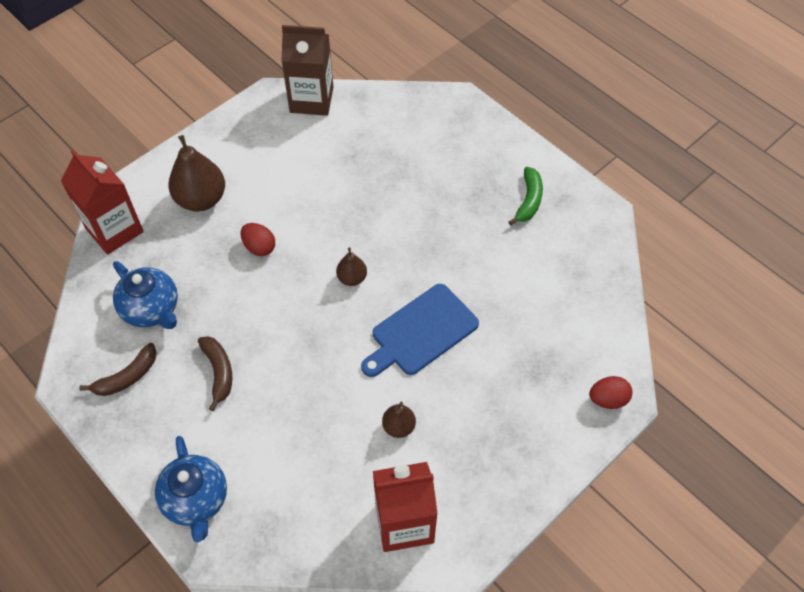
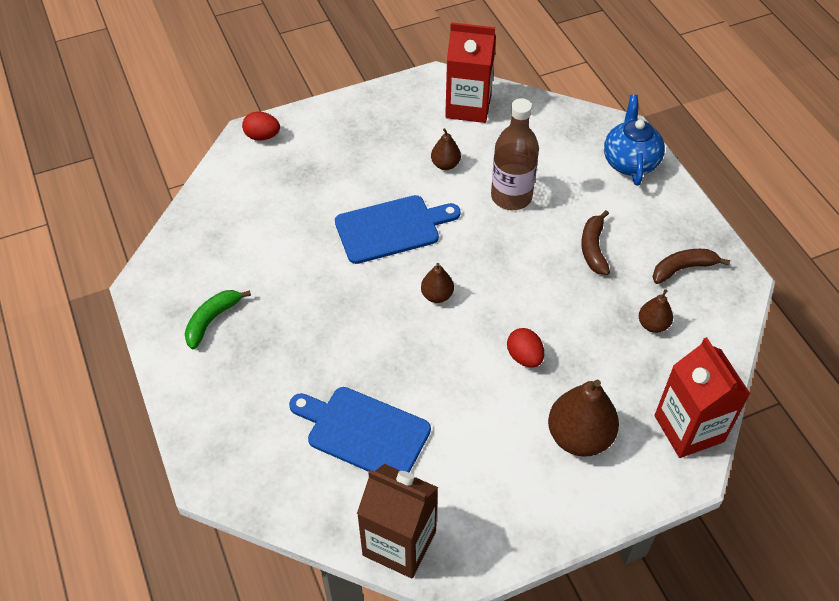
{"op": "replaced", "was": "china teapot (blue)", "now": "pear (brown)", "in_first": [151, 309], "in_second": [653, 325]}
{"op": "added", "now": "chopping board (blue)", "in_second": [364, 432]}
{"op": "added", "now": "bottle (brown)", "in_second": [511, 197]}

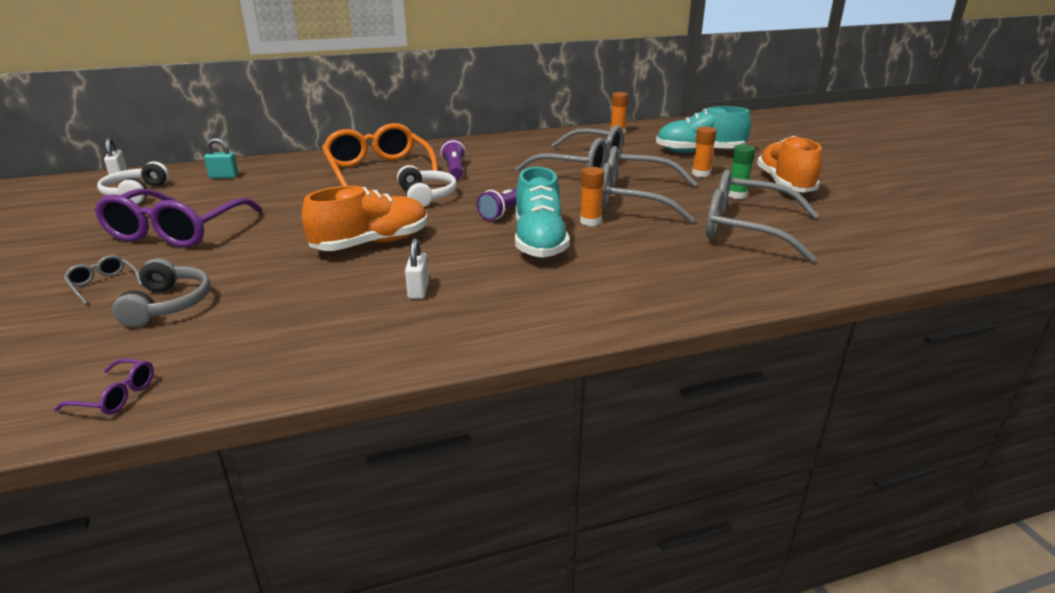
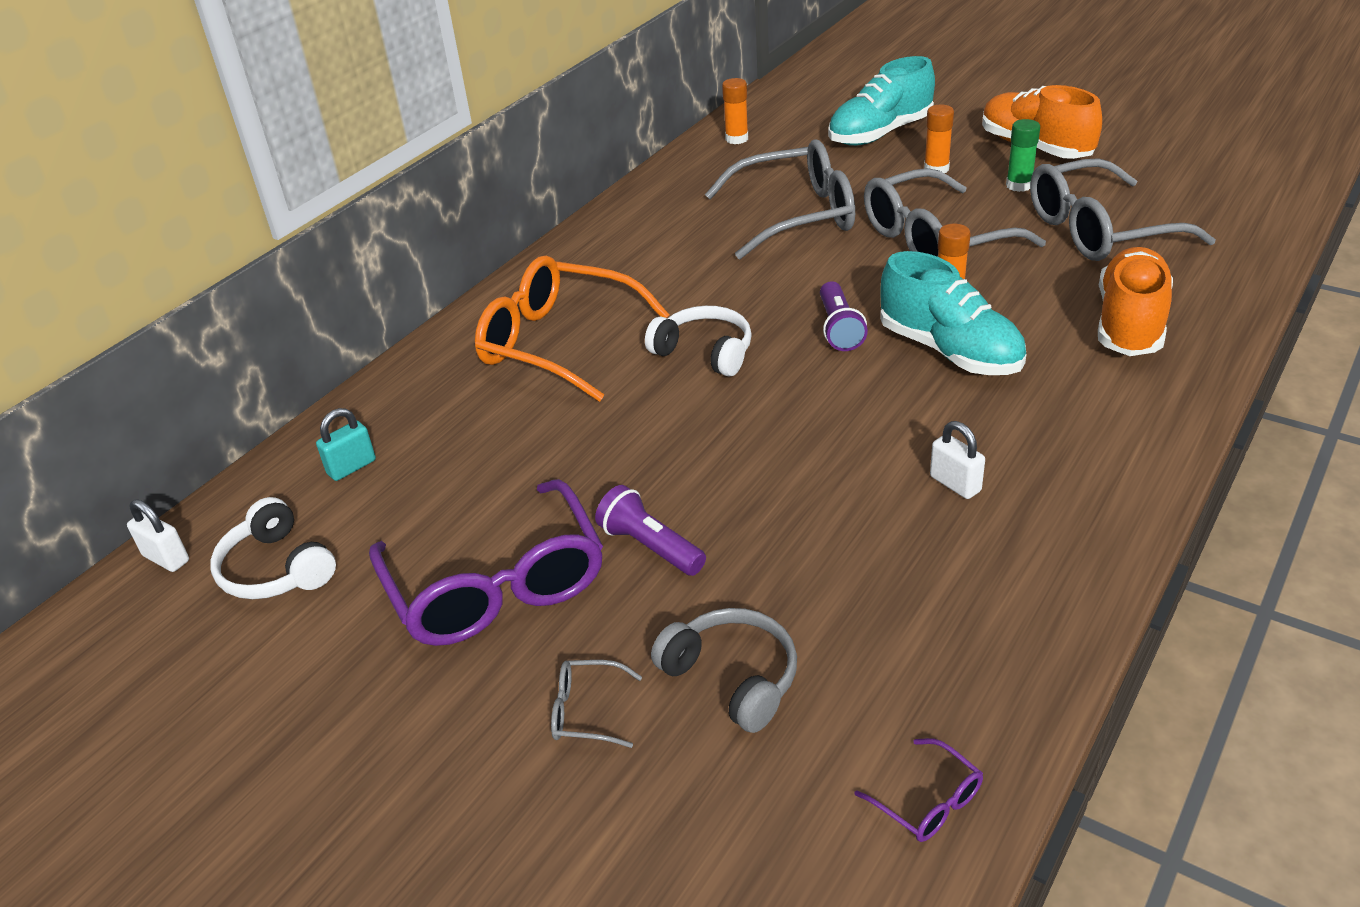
{"op": "turned", "was": "spectacles (violet)", "in_first": [116, 396], "in_second": [928, 802], "clockwise": 75}
{"op": "moved", "was": "sneaker (orange-coloured)", "in_first": [371, 243], "in_second": [1130, 323]}
{"op": "moved", "was": "torch (violet)", "in_first": [455, 170], "in_second": [650, 546]}

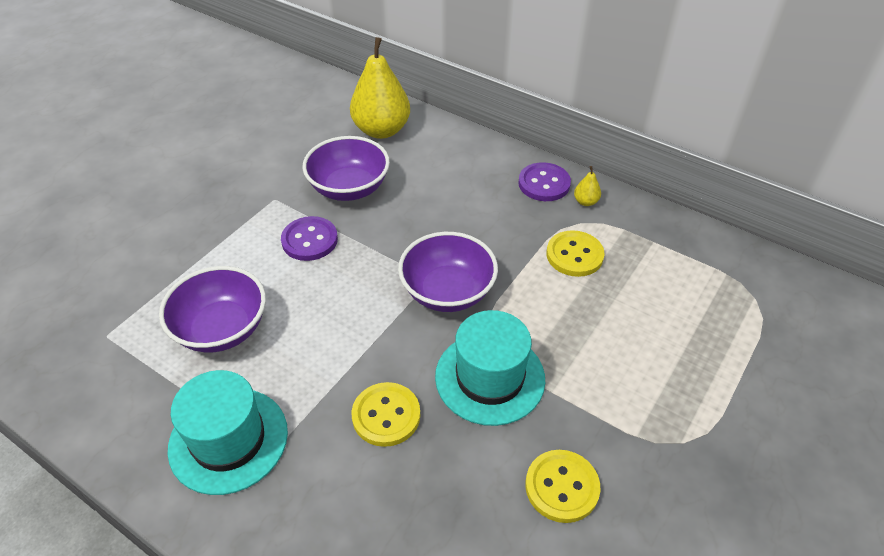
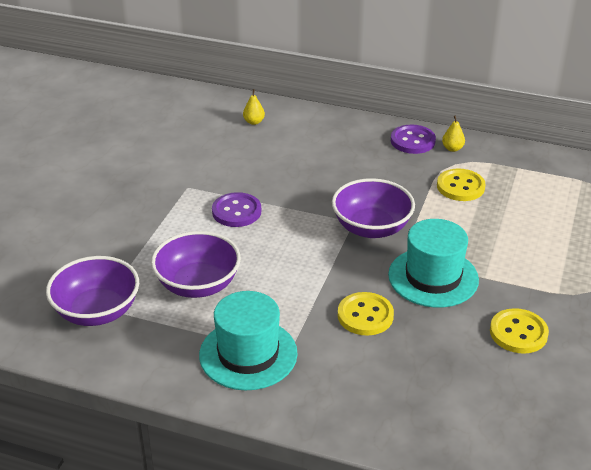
{"op": "moved", "was": "deep dish (violet)", "in_first": [349, 188], "in_second": [97, 311]}
{"op": "resized", "was": "pear (bright yellow)", "in_first": [381, 130], "in_second": [254, 122], "ratio": 0.41}

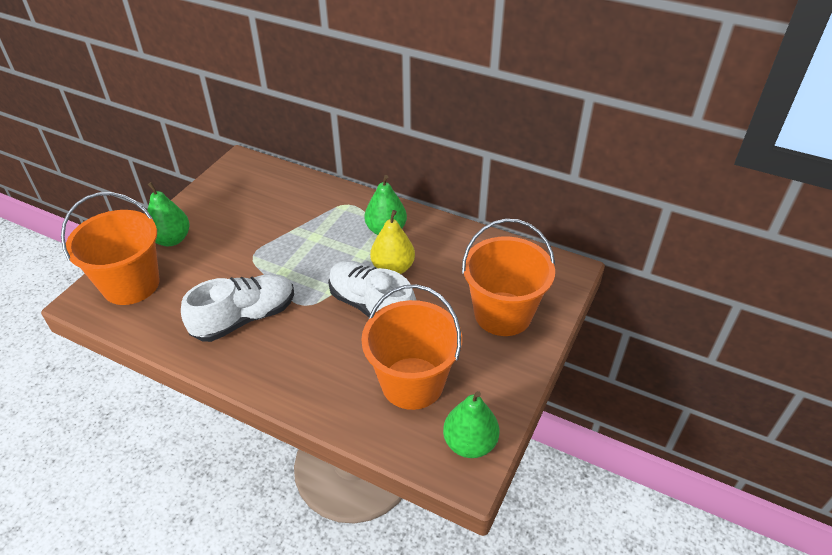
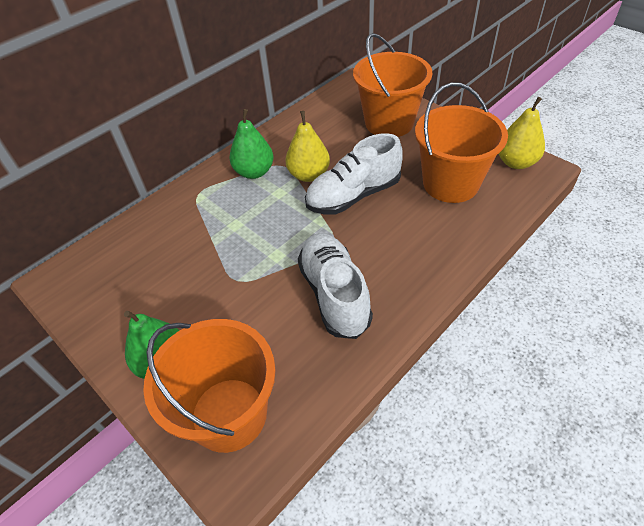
{"op": "recoloured", "was": "pear (green)", "now": "pear (bright yellow)", "in_first": [470, 443], "in_second": [516, 162]}

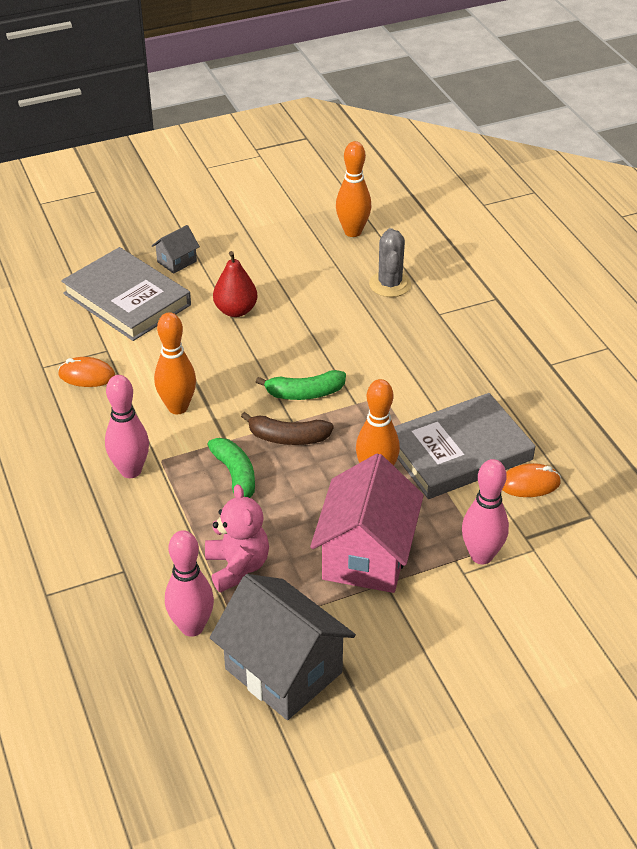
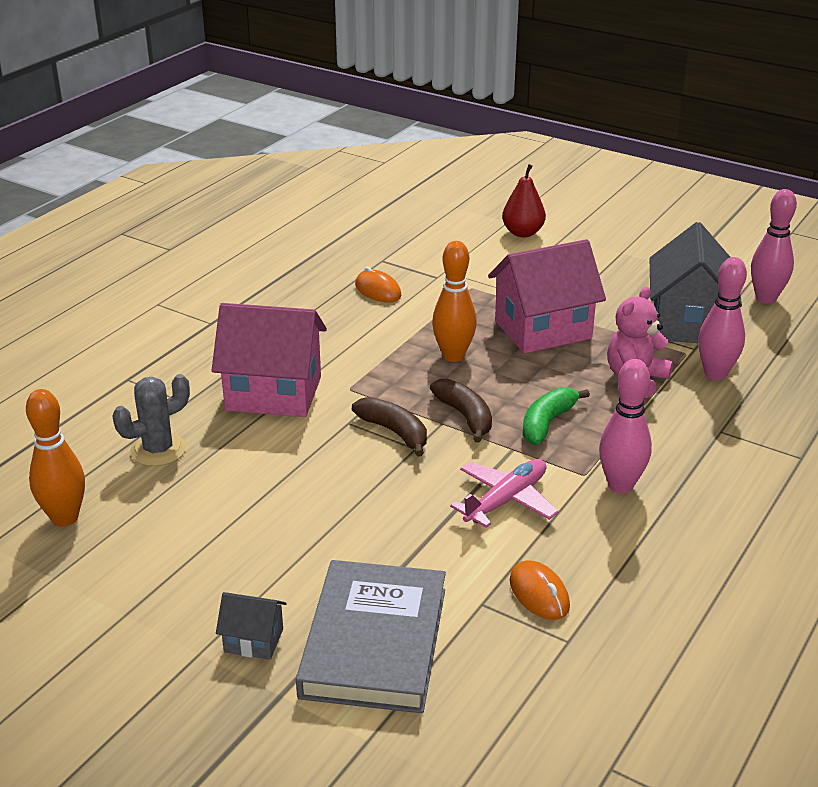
{"op": "replaced", "was": "tenpin (orange-coloured)", "now": "toy plane (pink)", "in_first": [178, 407], "in_second": [506, 500]}
{"op": "moved", "was": "pear (red)", "in_first": [236, 310], "in_second": [522, 233]}
{"op": "recoloured", "was": "toy banana (green)", "now": "toy banana (brown)", "in_first": [304, 393], "in_second": [395, 432]}
{"op": "removed", "was": "hardcover (gray)", "in_first": [459, 451]}
{"op": "moved", "was": "tenpin (pink)", "in_first": [481, 555], "in_second": [766, 298]}
{"op": "added", "now": "cottage (pink)", "in_second": [273, 393]}

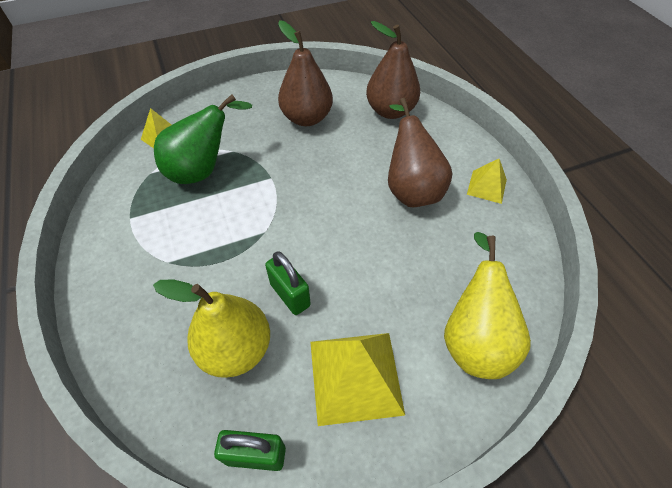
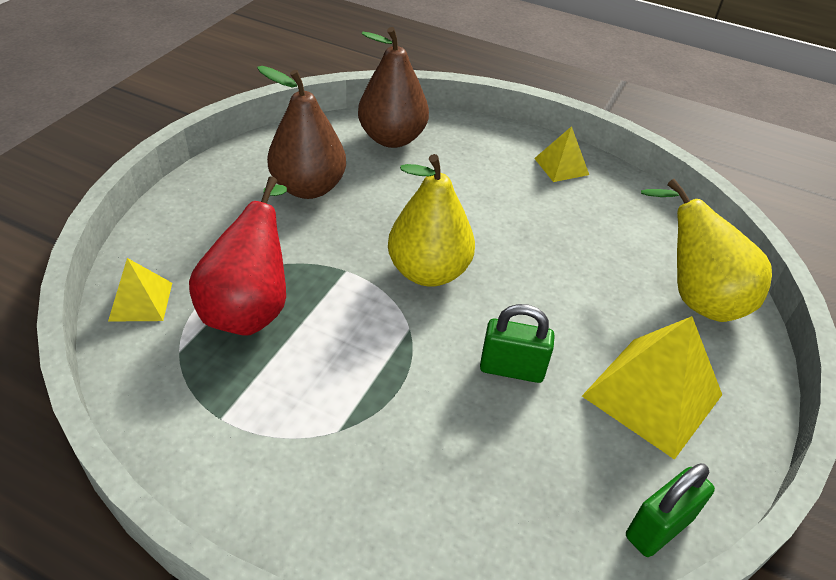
{"op": "moved", "was": "pear (bright yellow)", "in_first": [236, 348], "in_second": [428, 272]}
{"op": "recoloured", "was": "pear (green)", "now": "pear (red)", "in_first": [203, 170], "in_second": [250, 308]}
{"op": "removed", "was": "pear (brown)", "in_first": [410, 188]}

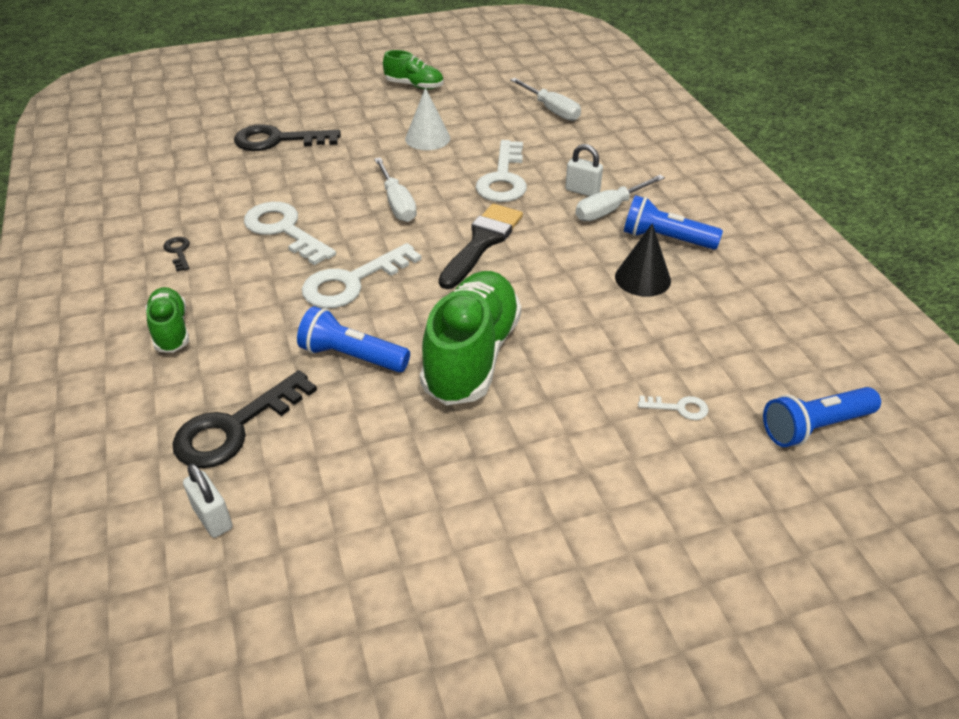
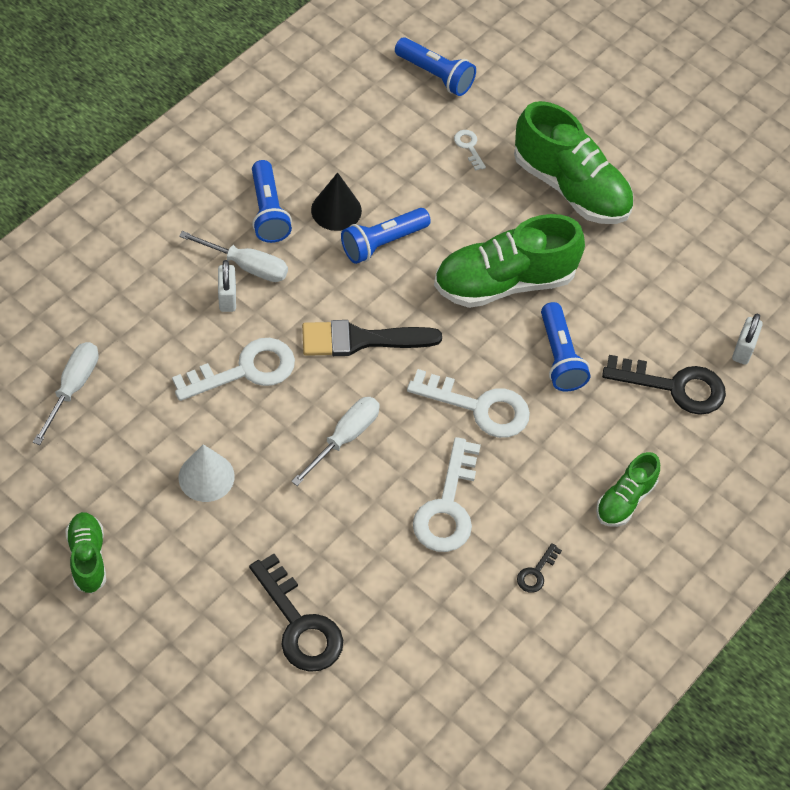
{"op": "added", "now": "torch (blue)", "in_second": [382, 243]}
{"op": "added", "now": "sneaker (green)", "in_second": [571, 187]}

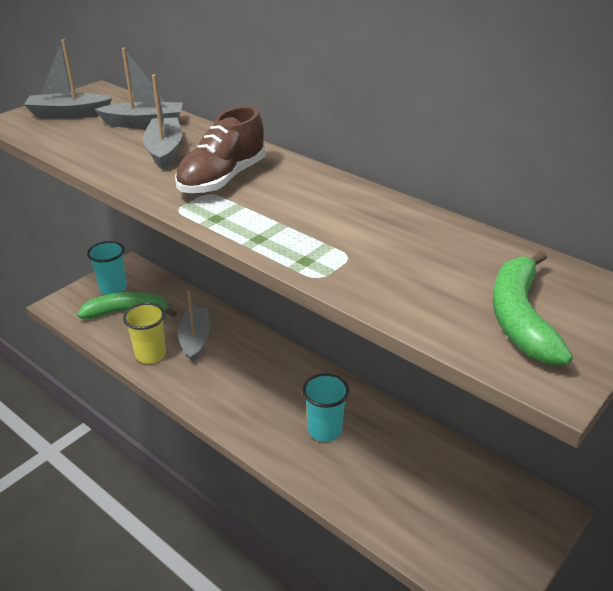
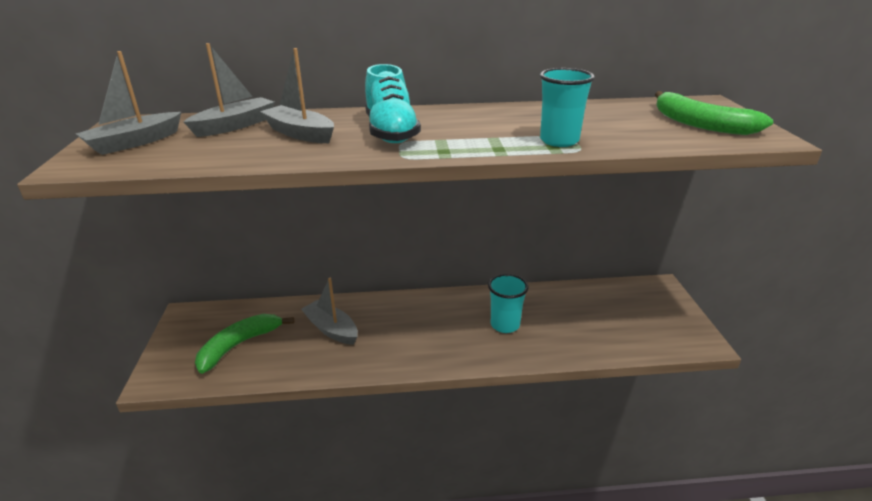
{"op": "moved", "was": "tumbler (turquoise)", "in_first": [113, 288], "in_second": [559, 141]}
{"op": "removed", "was": "tumbler (bright yellow)", "in_first": [151, 355]}
{"op": "recoloured", "was": "sneaker (brown)", "now": "sneaker (turquoise)", "in_first": [222, 179], "in_second": [391, 132]}

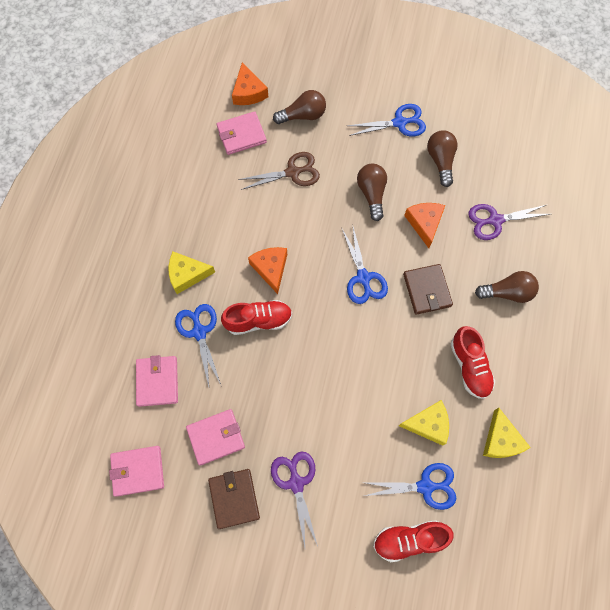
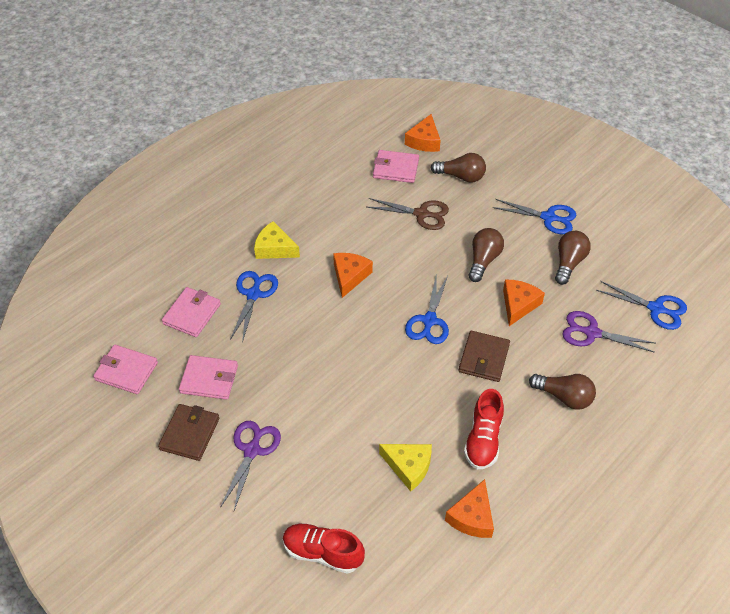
{"op": "removed", "was": "sneaker (red)", "in_first": [258, 320]}
{"op": "moved", "was": "scissors (blue)", "in_first": [425, 486], "in_second": [656, 308]}
{"op": "recoloured", "was": "piece of cheese (bright yellow)", "now": "piece of cheese (orange-coloured)", "in_first": [501, 440], "in_second": [472, 517]}

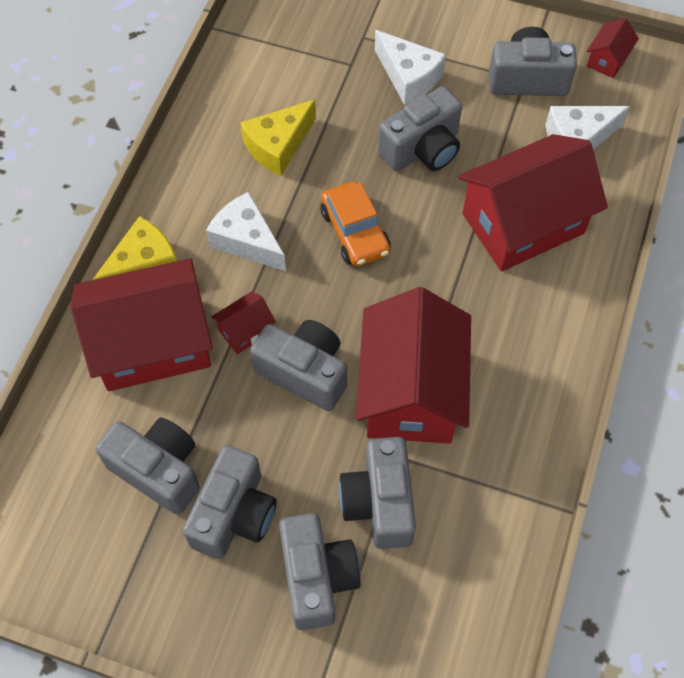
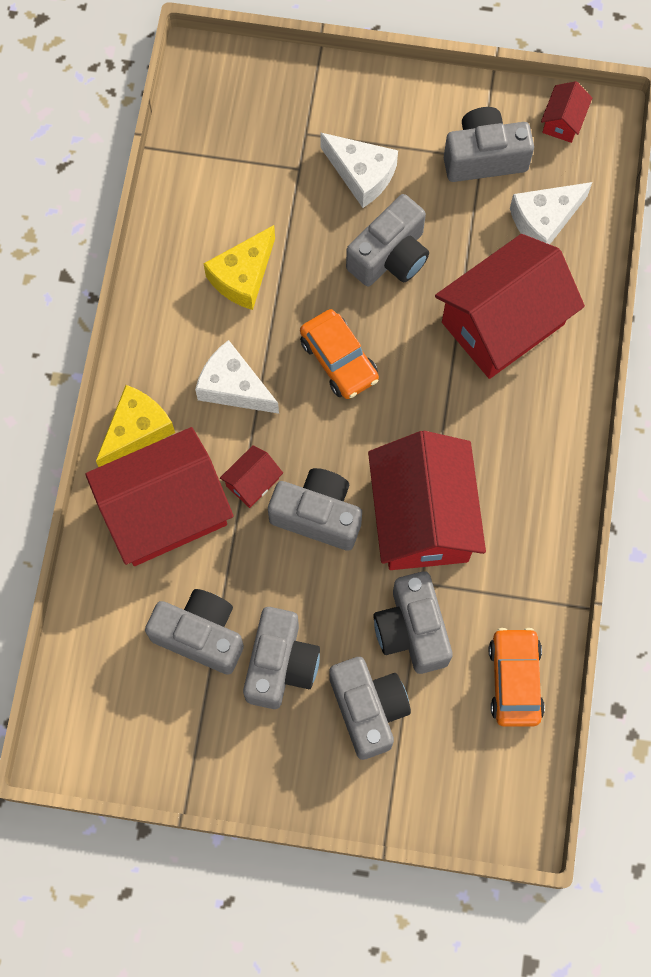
{"op": "added", "now": "toy car (orange-coloured)", "in_second": [515, 680]}

